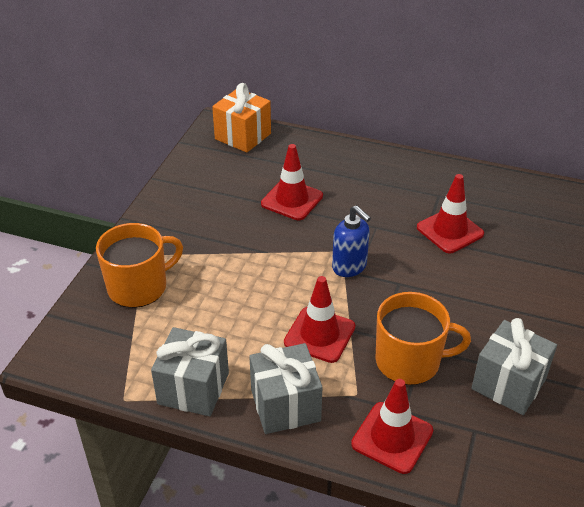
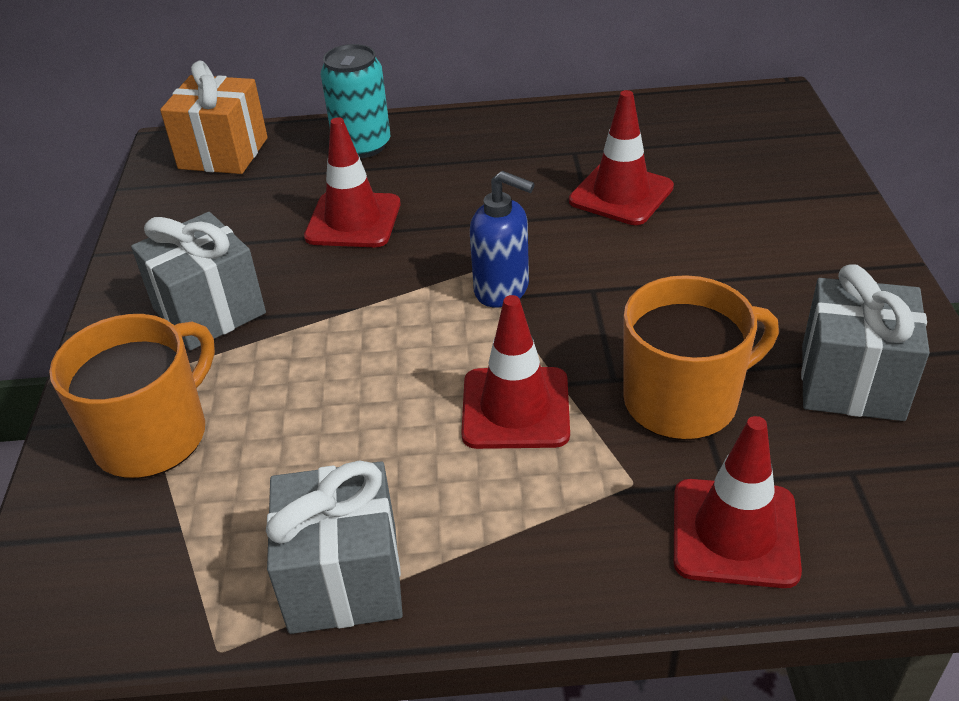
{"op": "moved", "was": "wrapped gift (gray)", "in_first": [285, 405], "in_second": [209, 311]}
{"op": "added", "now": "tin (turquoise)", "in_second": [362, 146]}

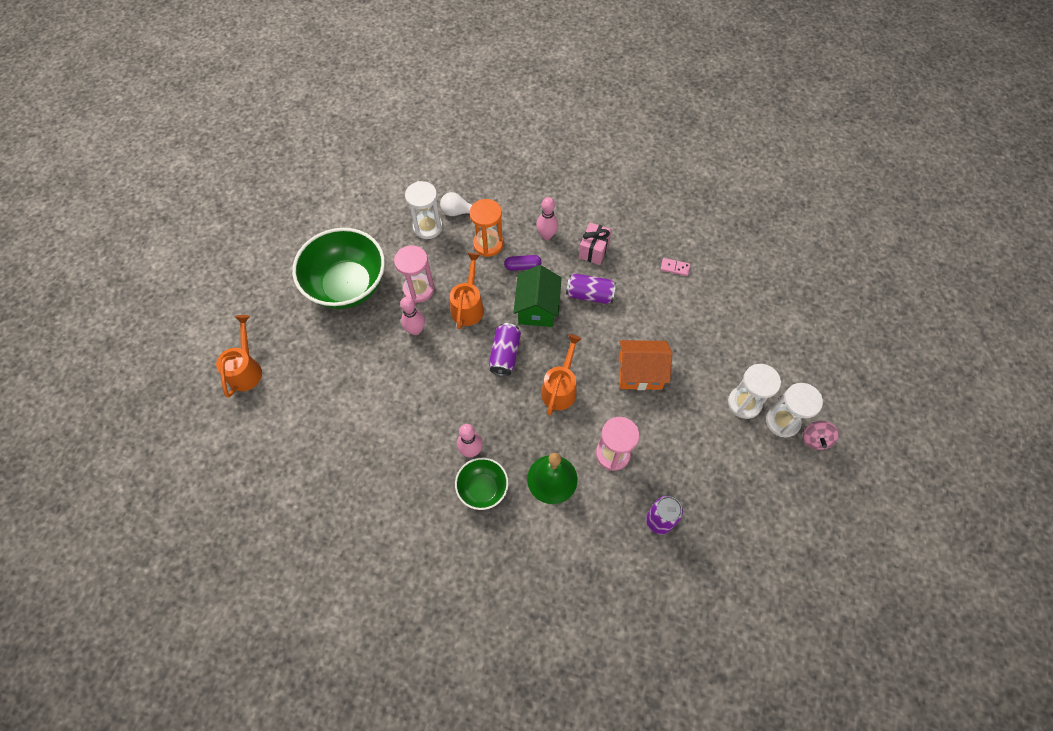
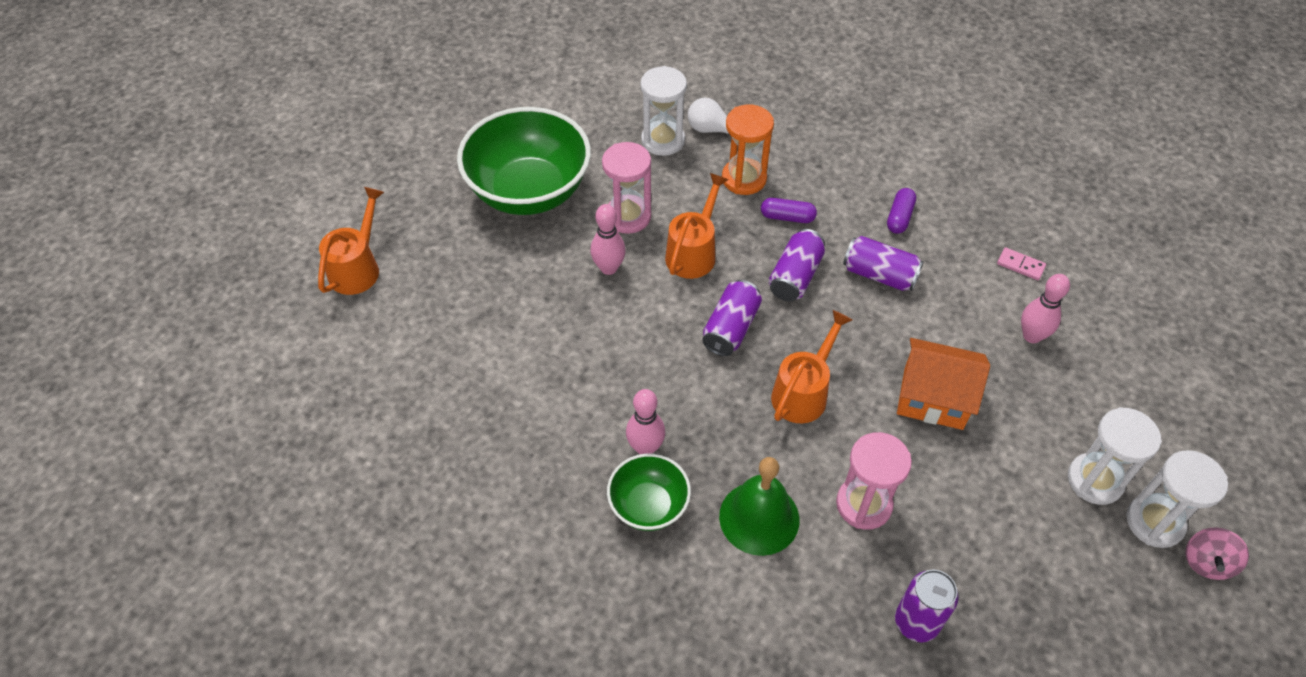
{"op": "replaced", "was": "cottage (green)", "now": "tin (violet)", "in_first": [537, 308], "in_second": [795, 276]}
{"op": "moved", "was": "tenpin (pink)", "in_first": [546, 235], "in_second": [1031, 336]}
{"op": "replaced", "was": "wrapped gift (pink)", "now": "pill (violet)", "in_first": [593, 250], "in_second": [899, 217]}

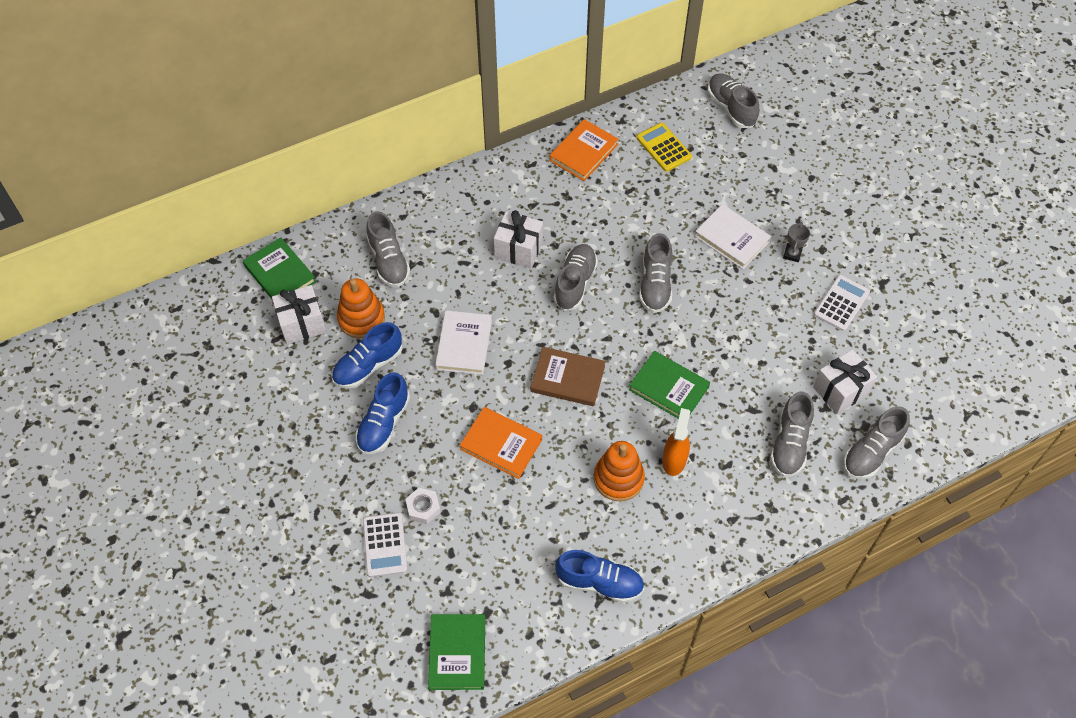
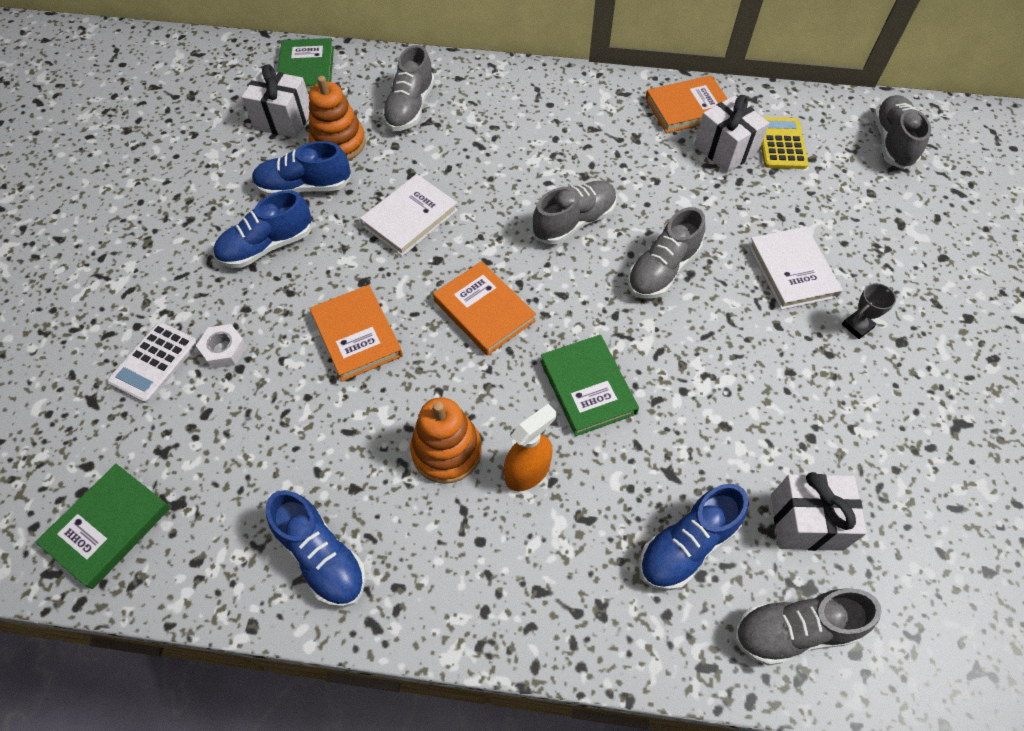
{"op": "moved", "was": "wrapped gift (snow-white)", "in_first": [518, 249], "in_second": [725, 150]}
{"op": "recoloured", "was": "hardcover (brown)", "now": "hardcover (orange-coloured)", "in_first": [568, 378], "in_second": [484, 311]}
{"op": "recoloured", "was": "sneaker (gray)", "now": "sneaker (blue)", "in_first": [790, 444], "in_second": [687, 545]}
{"op": "removed", "was": "calculator (snow-white)", "in_first": [841, 303]}

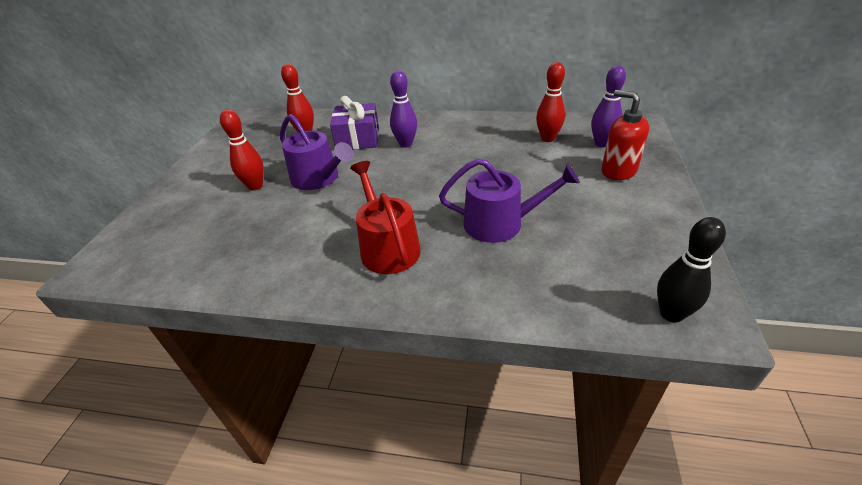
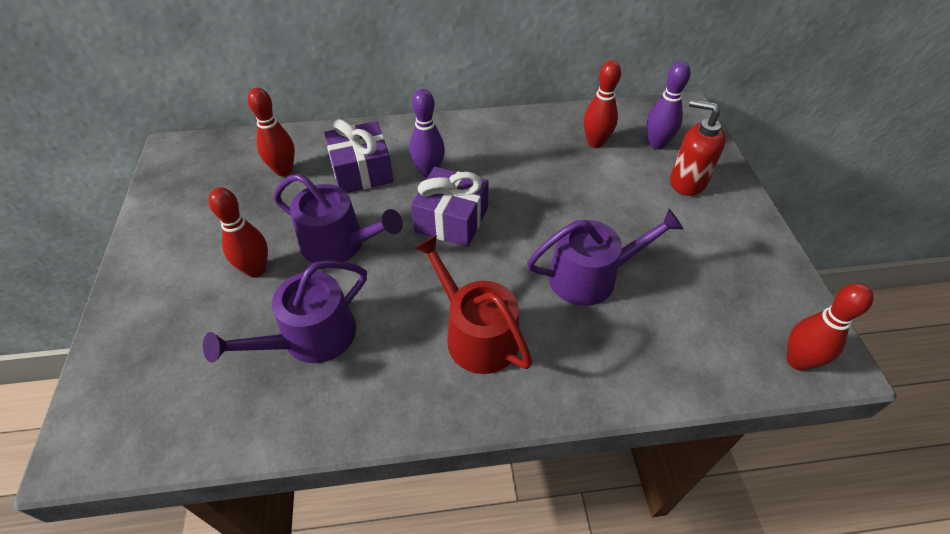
{"op": "recoloured", "was": "tenpin (ebony)", "now": "tenpin (red)", "in_first": [671, 314], "in_second": [797, 361]}
{"op": "added", "now": "watering pot (violet)", "in_second": [310, 338]}
{"op": "added", "now": "wrapped gift (violet)", "in_second": [451, 220]}

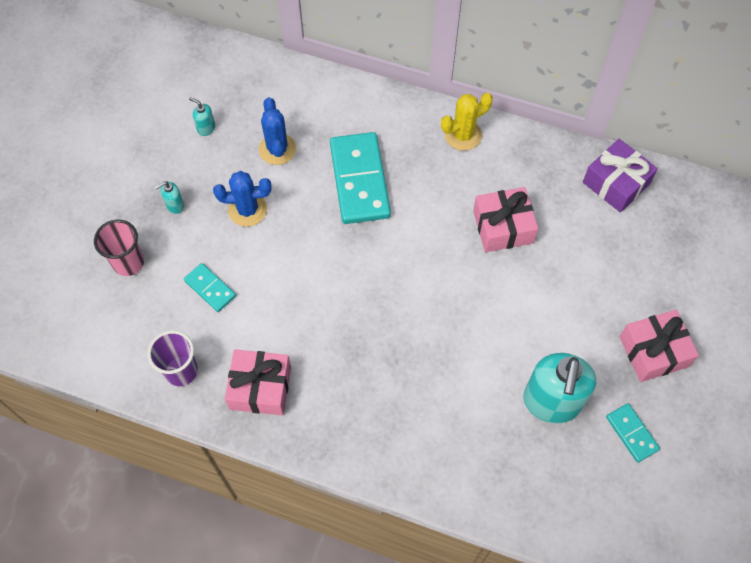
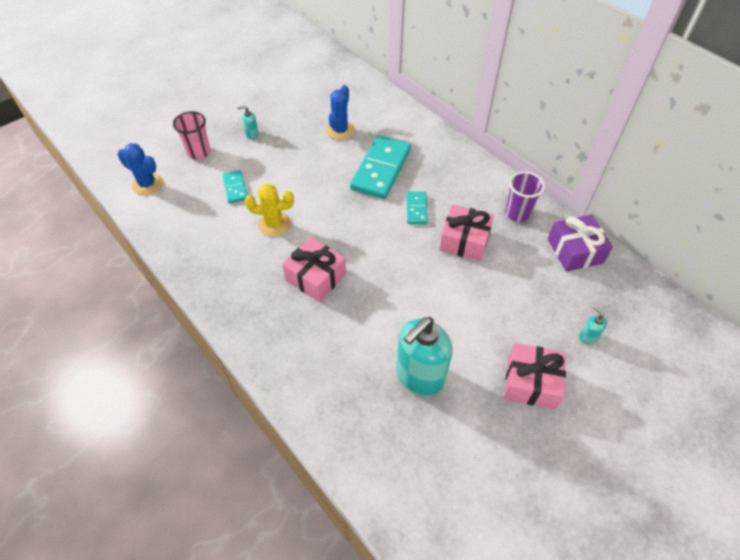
{"op": "moved", "was": "tumbler (violet)", "in_first": [181, 371], "in_second": [517, 213]}
{"op": "moved", "was": "soap pump (turquoise)", "in_first": [206, 128], "in_second": [588, 337]}
{"op": "moved", "was": "cactus (blue)", "in_first": [247, 210], "in_second": [147, 184]}
{"op": "moved", "was": "wrapped gift (pink)", "in_first": [260, 387], "in_second": [316, 277]}
{"op": "moved", "was": "cactus (bright yellow)", "in_first": [463, 135], "in_second": [274, 224]}
{"op": "moved", "was": "domino (turquoise)", "in_first": [631, 433], "in_second": [416, 209]}

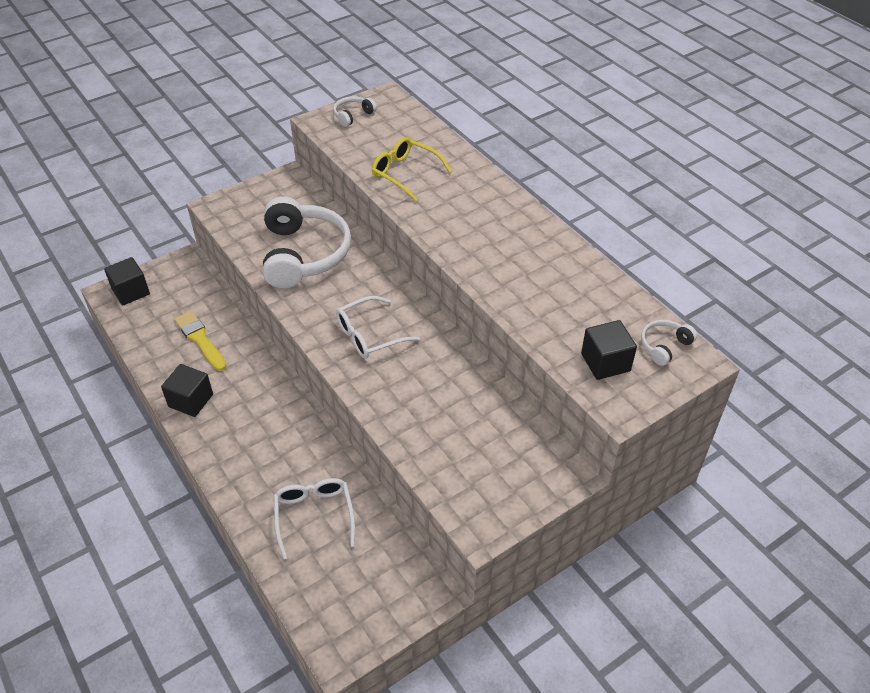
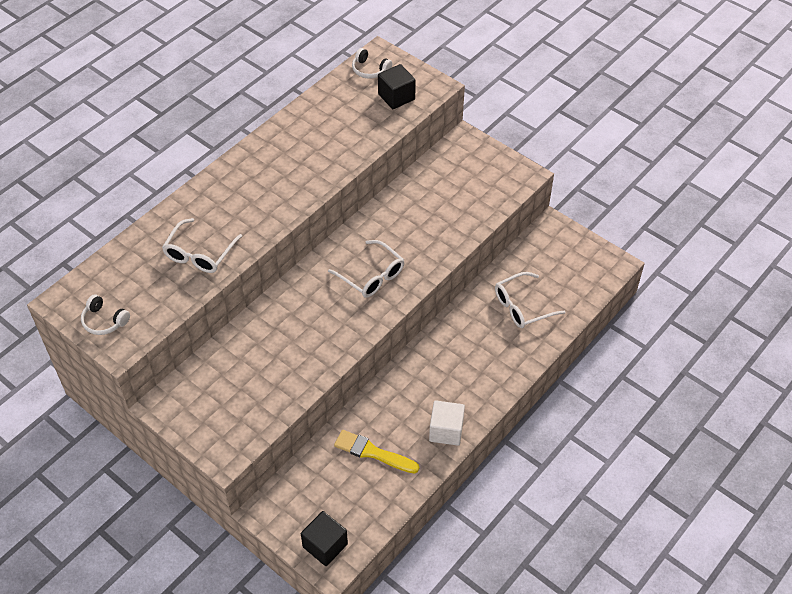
{"op": "recoloured", "was": "solid cube (ebony)", "now": "solid cube (snow-white)", "in_first": [191, 400], "in_second": [446, 430]}
{"op": "turned", "was": "brush (bright yellow)", "in_first": [200, 339], "in_second": [372, 452], "clockwise": 75}
{"op": "removed", "was": "over-ear headphones (snow-white)", "in_first": [304, 254]}
{"op": "recoloured", "was": "spectacles (bright yellow)", "now": "spectacles (snow-white)", "in_first": [405, 173], "in_second": [200, 254]}

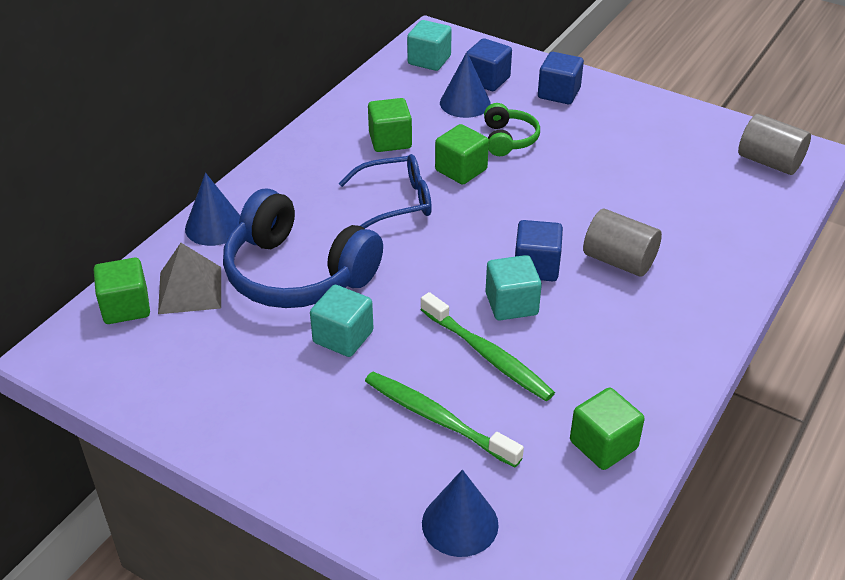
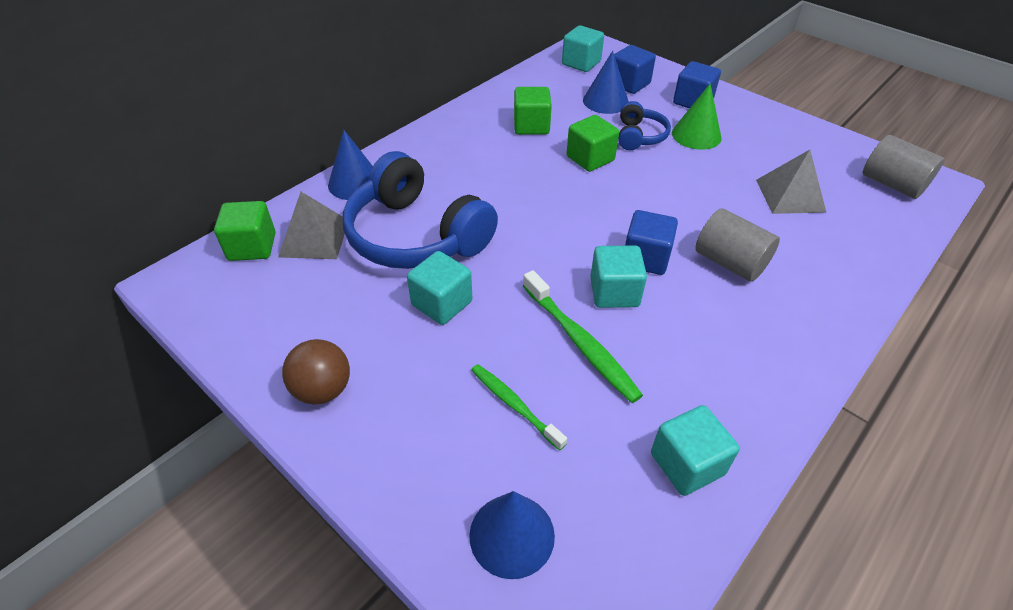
{"op": "removed", "was": "spectacles (blue)", "in_first": [395, 201]}
{"op": "resized", "was": "tooth brush (green)", "in_first": [437, 419], "in_second": [514, 405], "ratio": 0.66}
{"op": "recoloured", "was": "over-ear headphones (green)", "now": "over-ear headphones (blue)", "in_first": [508, 139], "in_second": [639, 136]}
{"op": "recoloured", "was": "solid cube (green)", "now": "solid cube (turquoise)", "in_first": [603, 445], "in_second": [687, 464]}
{"op": "added", "now": "ball (brown)", "in_second": [323, 390]}
{"op": "added", "now": "solid cone (green)", "in_second": [696, 135]}
{"op": "added", "now": "pyramid (gray)", "in_second": [790, 195]}

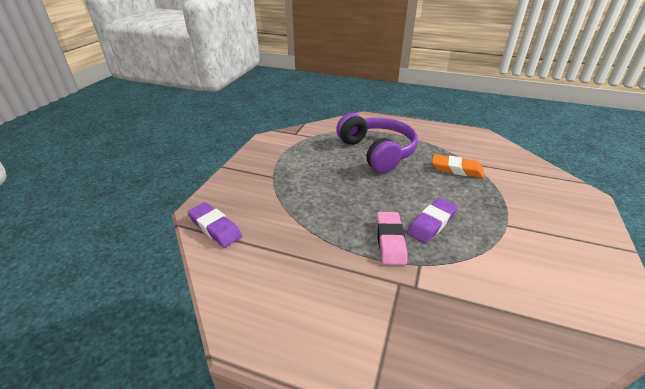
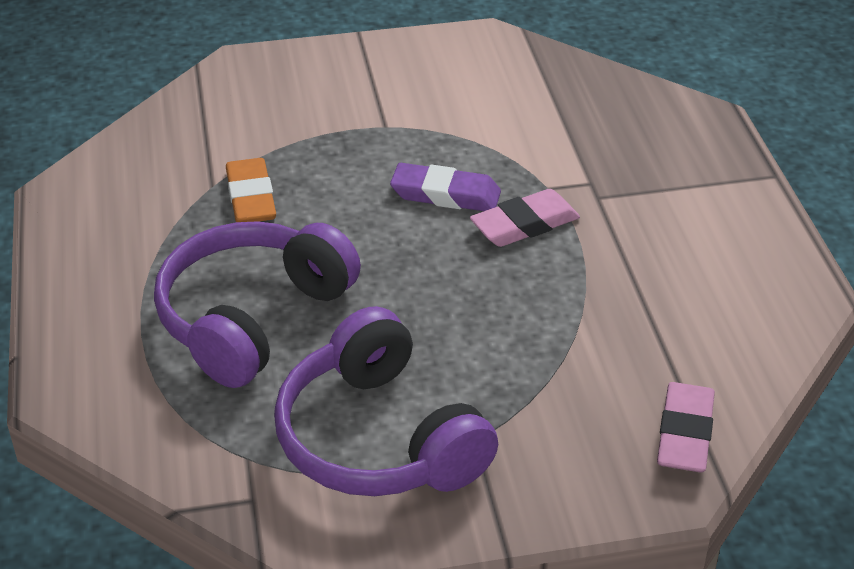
{"op": "recoloured", "was": "pencil eraser (violet)", "now": "pencil eraser (pink)", "in_first": [215, 227], "in_second": [684, 433]}
{"op": "added", "now": "over-ear headphones (violet)", "in_second": [379, 438]}

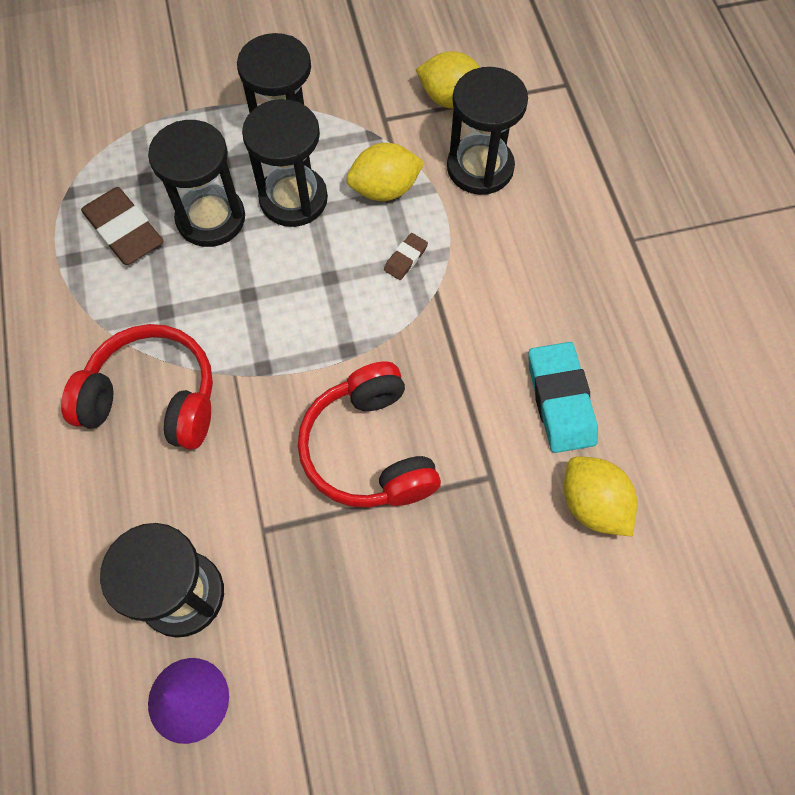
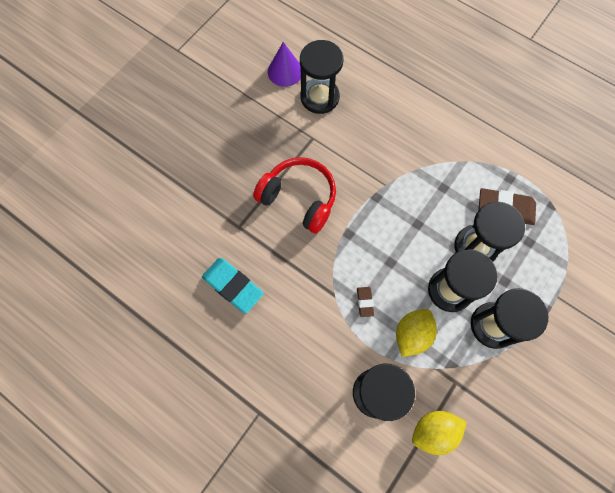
{"op": "removed", "was": "over-ear headphones (red)", "in_first": [153, 398]}
{"op": "removed", "was": "lemon (bright yellow)", "in_first": [592, 504]}

